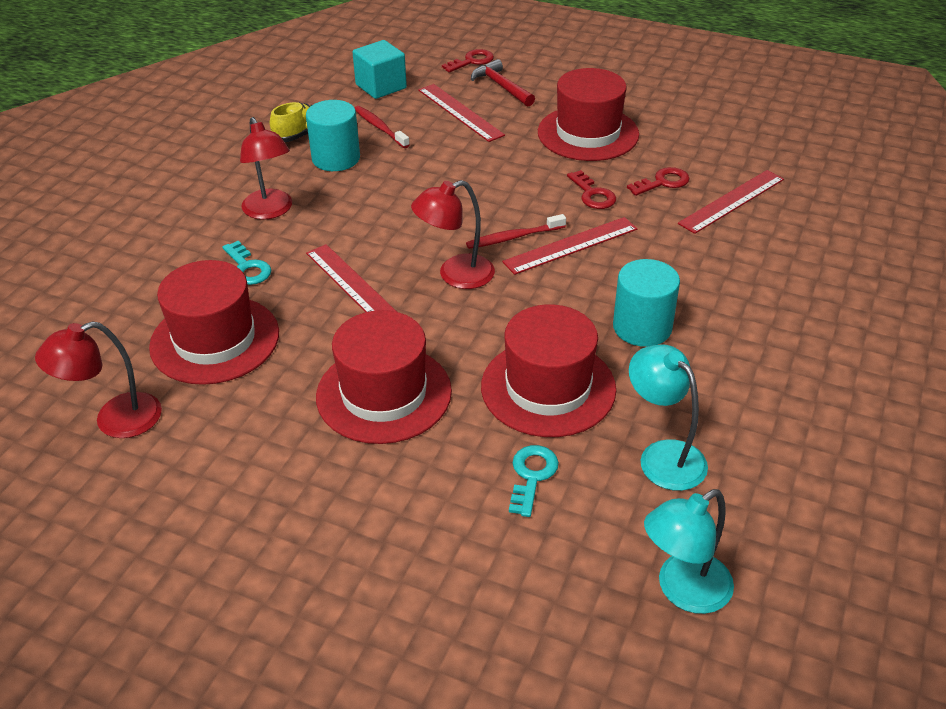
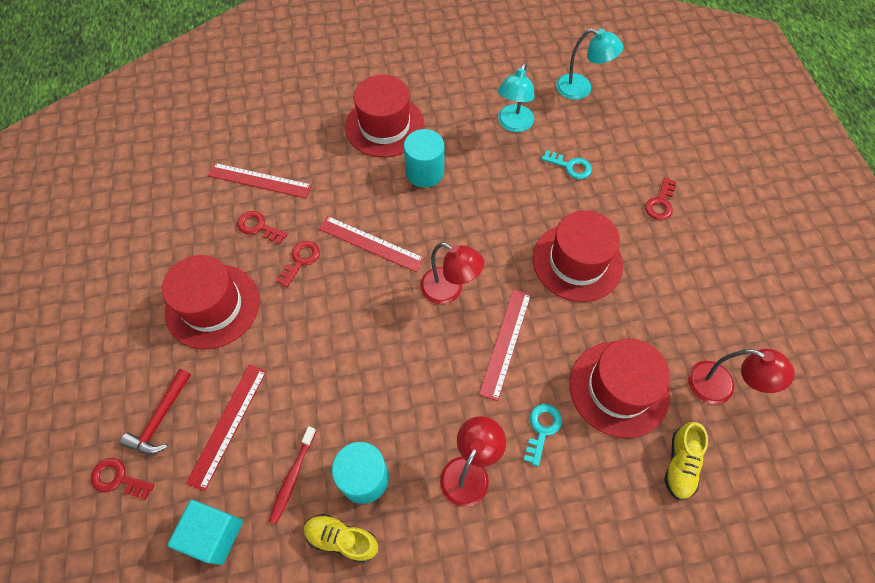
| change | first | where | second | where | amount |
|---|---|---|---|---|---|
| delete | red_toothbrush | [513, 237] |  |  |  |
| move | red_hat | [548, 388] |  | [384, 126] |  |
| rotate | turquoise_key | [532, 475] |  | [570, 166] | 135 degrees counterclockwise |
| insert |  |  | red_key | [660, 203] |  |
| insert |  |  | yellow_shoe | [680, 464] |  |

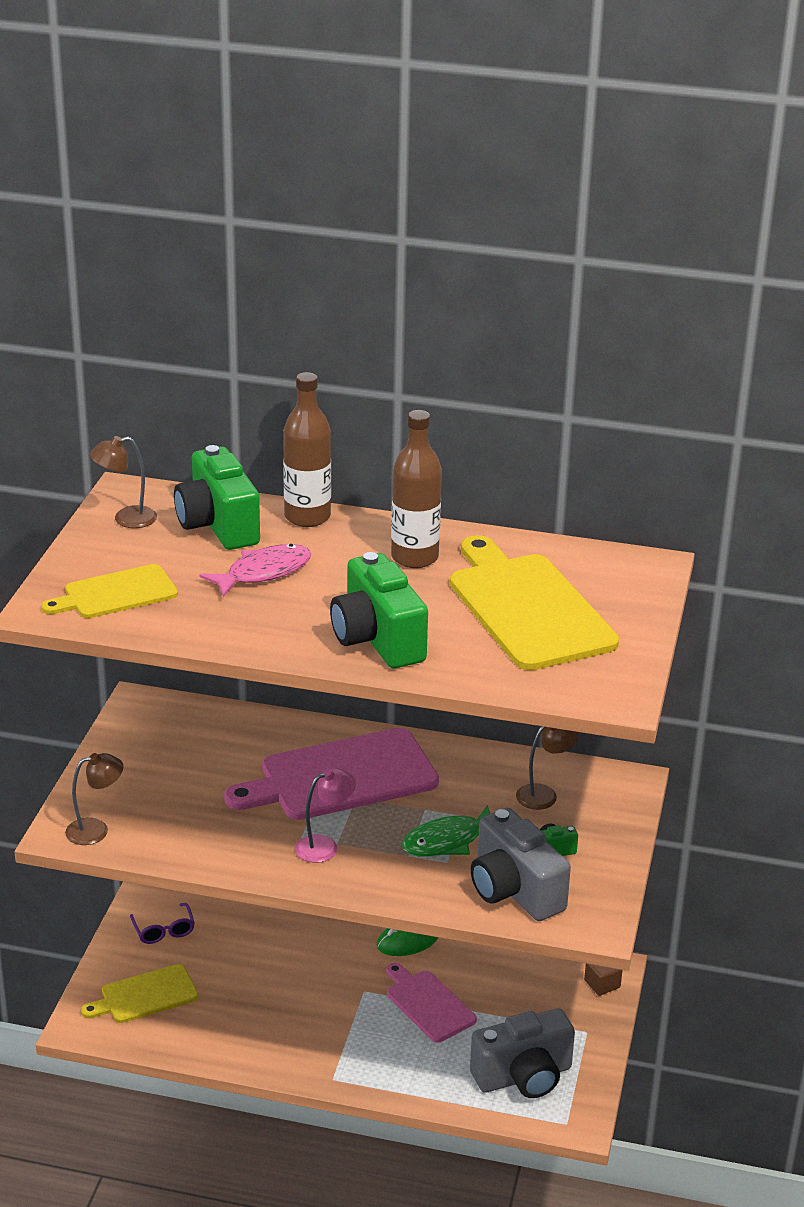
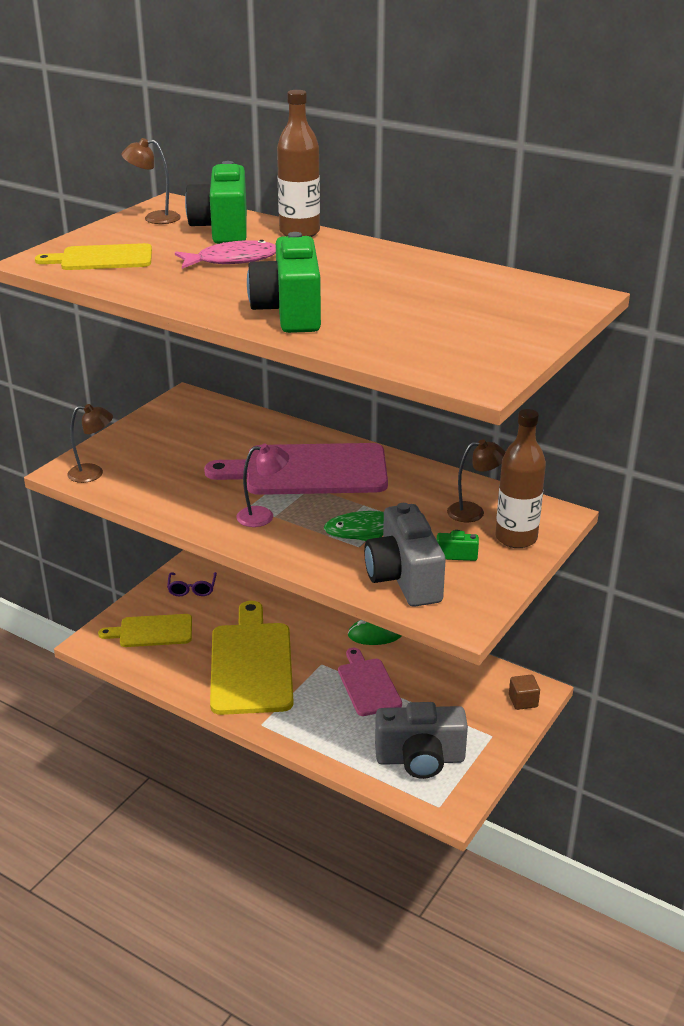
| change | first | where | second | where | amount |
|---|---|---|---|---|---|
| move | brown_bottle | [414, 557] |  | [516, 538] |  |
| move | yellow_cutting_board | [527, 608] |  | [251, 663] |  |

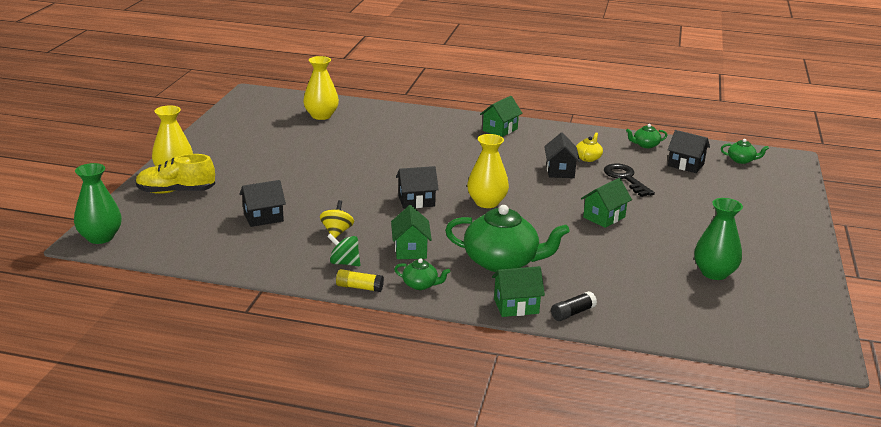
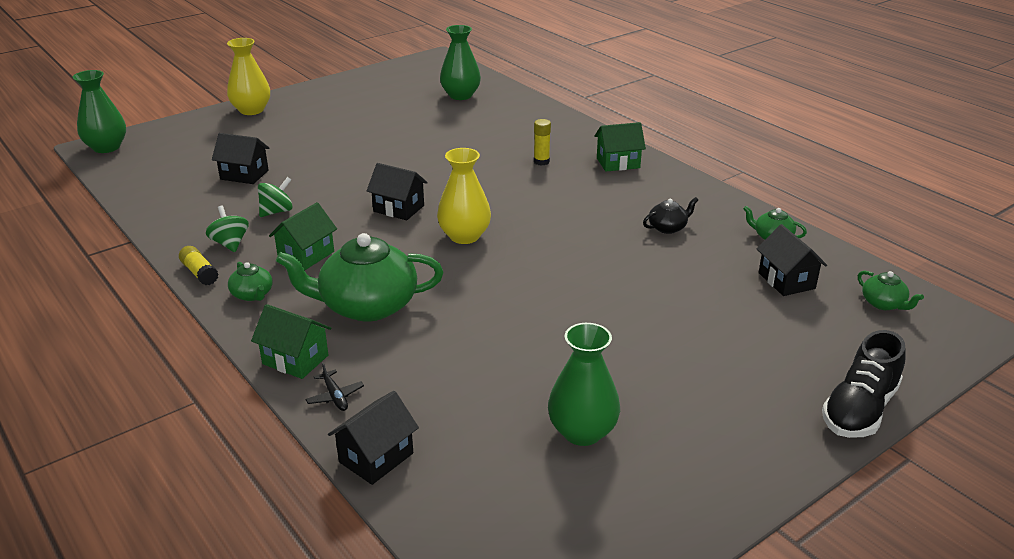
| change | first | where | second | where | amount |
|---|---|---|---|---|---|
| recolor | yellow_vase | [321, 116] | green_vase | [460, 95] |  |
| move | black_house | [560, 171] |  | [376, 457] |  |
| recolor | yellow_teapot | [588, 158] | black_teapot | [668, 228] |  |
| delete | yellow_shoe | [176, 191] |  |  |  |
| delete | black_key | [625, 178] |  |  |  |
| delete | green_house | [604, 217] |  |  |  |
| recolor | yellow_spinning_top | [337, 232] | green_spinning_top | [277, 211] |  |
| rotate | green_teapot | [502, 262] |  | [367, 306] | 120 degrees clockwise |
| replace | black_glue_stick | [572, 313] | black_plane | [335, 396] |  |
| insert |  |  | yellow_glue_stick | [541, 162] |  |
| insert |  |  | black_shoe | [859, 409] |  |

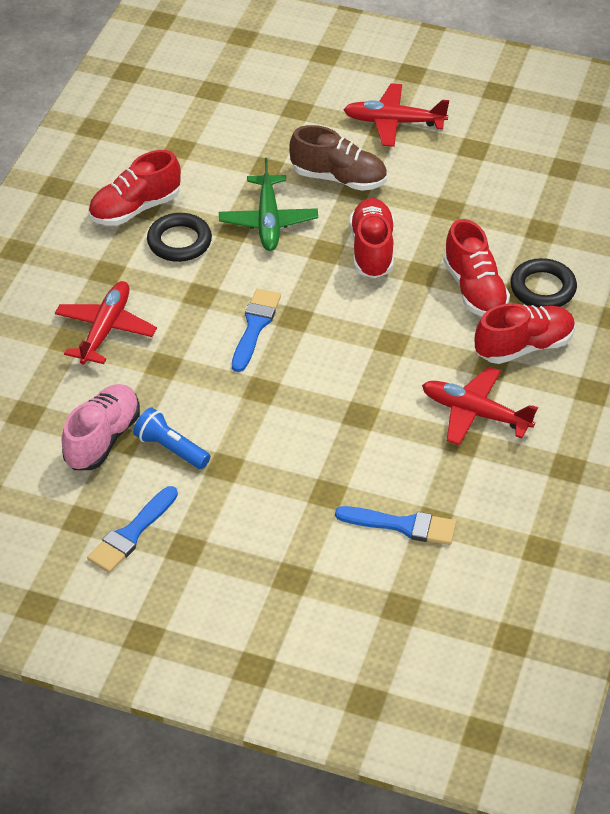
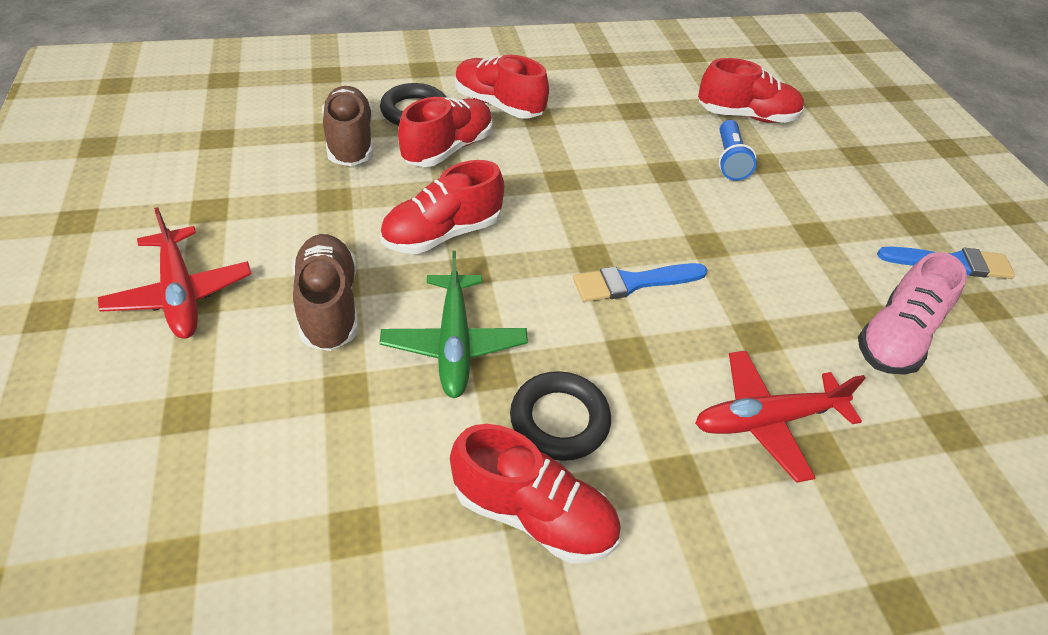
| change | first | where | second | where | amount |
|---|---|---|---|---|---|
| rotate | green_plane | [268, 221] |  | [454, 343] | 120 degrees clockwise |
| delete | red_plane | [475, 413] |  |  |  |
| rotate | pink_shoe | [102, 439] |  | [895, 338] | 45 degrees counterclockwise |
| move | blue_flashlight | [171, 448] |  | [729, 160] |  |
| replace | blue_brush | [402, 525] | red_shoe | [746, 116] |  |
| insert |  |  | brown_shoe | [350, 142] |  |

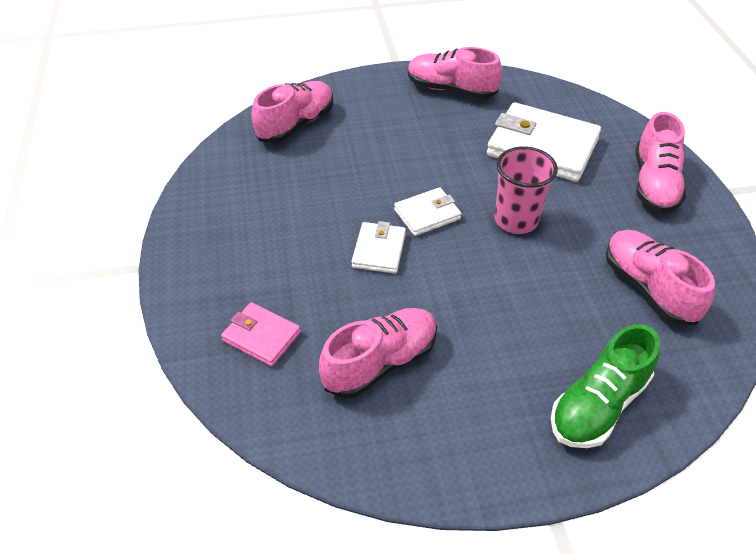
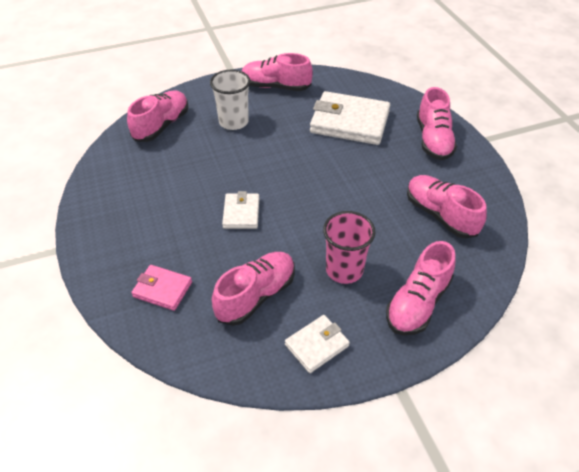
| change | first | where | second | where | amount |
|---|---|---|---|---|---|
| move | pink_cup | [516, 220] |  | [344, 270] |  |
| move | white_wallet | [427, 214] |  | [317, 345] |  |
| recolor | green_shoe | [598, 405] | pink_shoe | [417, 303] |  |
| insert |  |  | white_cup | [233, 122] |  |

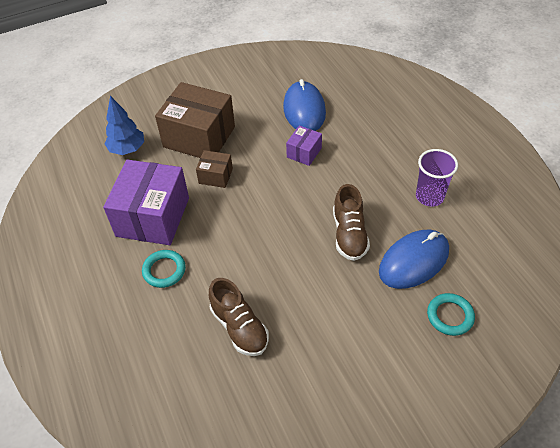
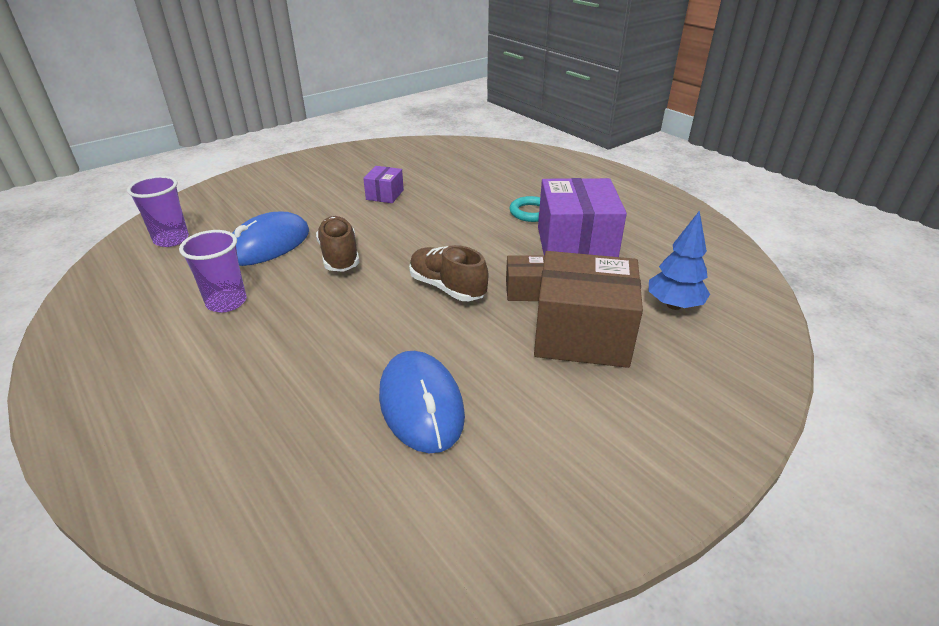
| change | first | where | second | where | amount |
|---|---|---|---|---|---|
| move | purple_box | [304, 153] |  | [385, 195] |  |
| move | brown_shoe | [239, 327] |  | [447, 287] |  |
| delete | turquoise_ring | [450, 316] |  |  |  |
| insert |  |  | purple_cup | [171, 239] |  |

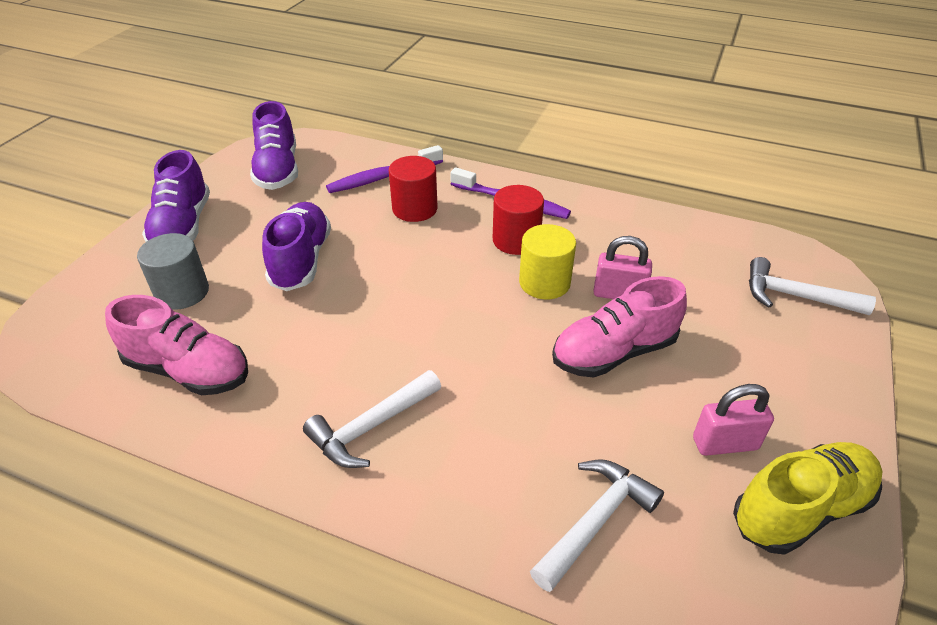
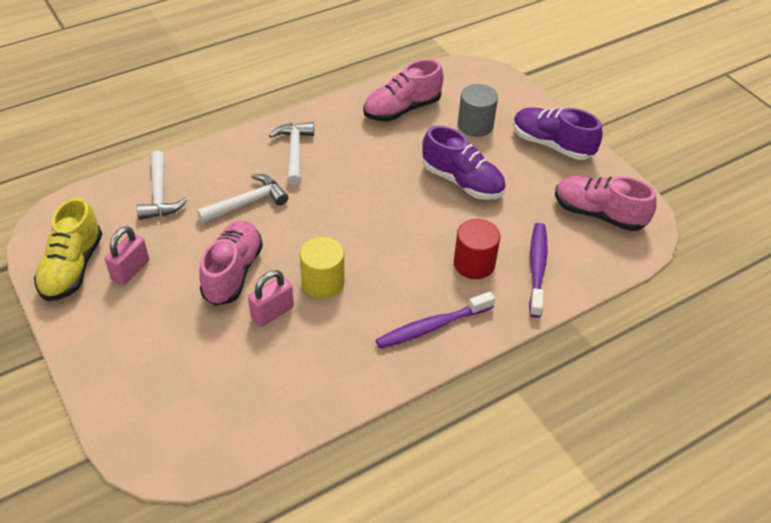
| change | first | where | second | where | amount |
|---|---|---|---|---|---|
| recolor | purple_shoe | [278, 170] | pink_shoe | [598, 214] |  |
| delete | red_cylinder | [516, 240] |  |  |  |
| move | white_hammer | [794, 296] |  | [247, 203] |  |

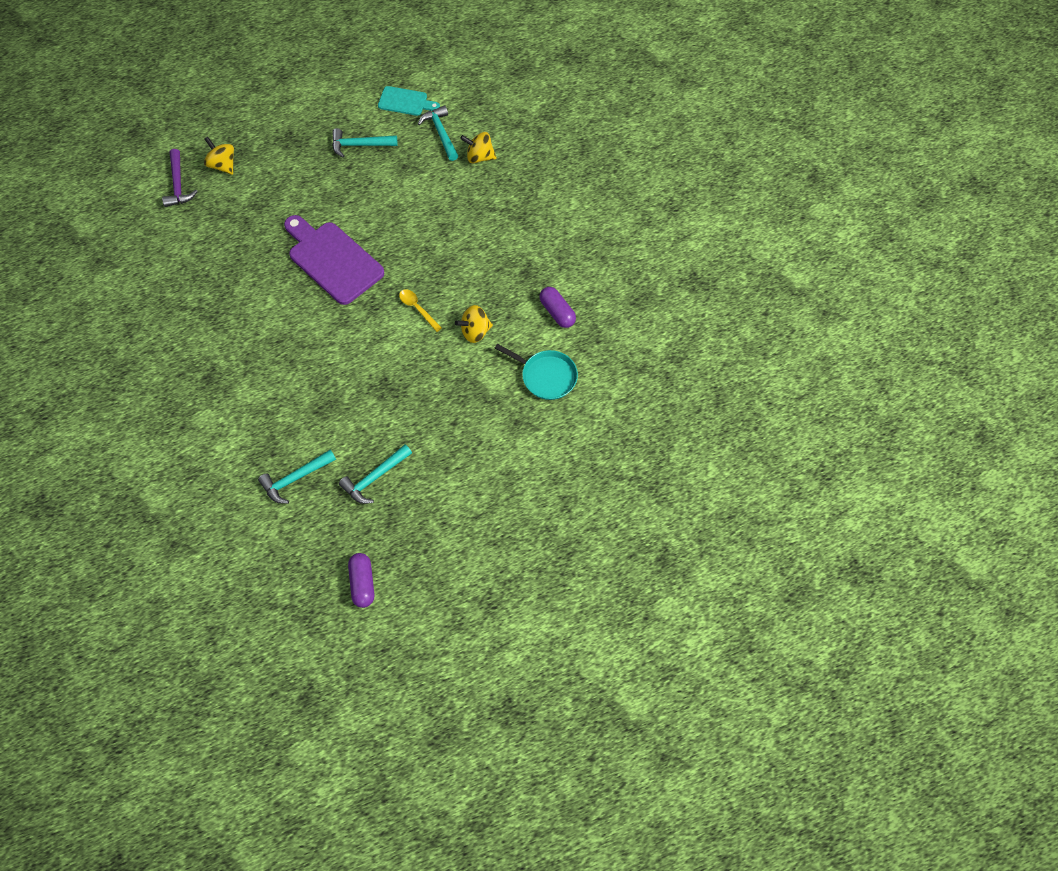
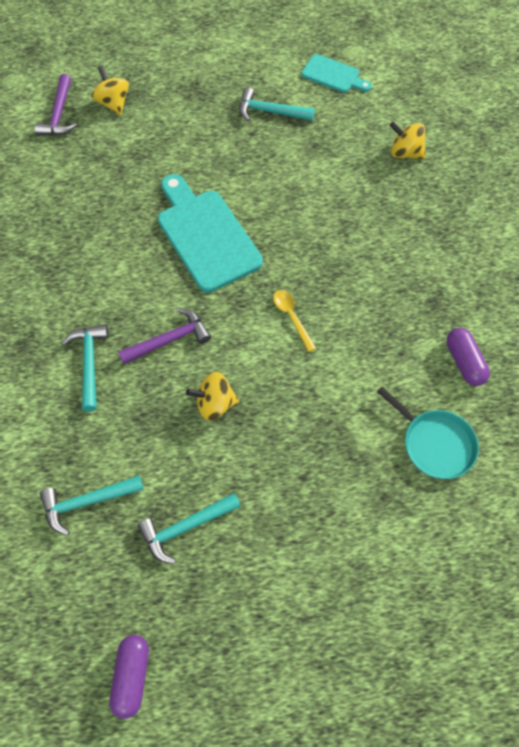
| change | first | where | second | where | amount |
|---|---|---|---|---|---|
| move | turquoise_hammer | [441, 133] |  | [89, 363] |  |
| recolor | purple_cutting_board | [332, 260] | turquoise_cutting_board | [205, 236] |  |
| move | yellow_spinning_top | [475, 332] |  | [215, 404] |  |
| insert |  |  | purple_hammer | [169, 340] |  |

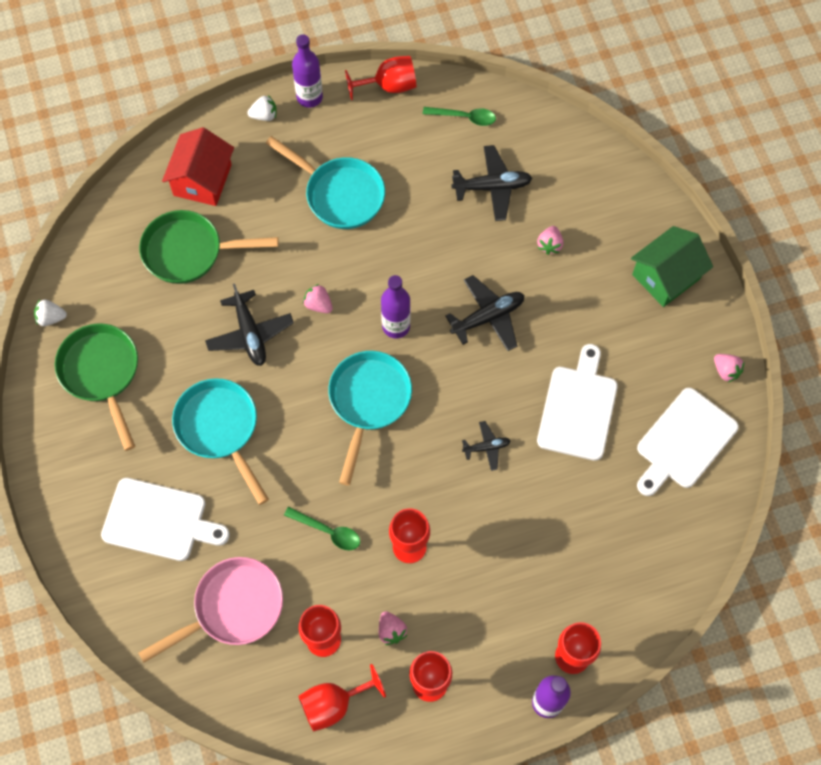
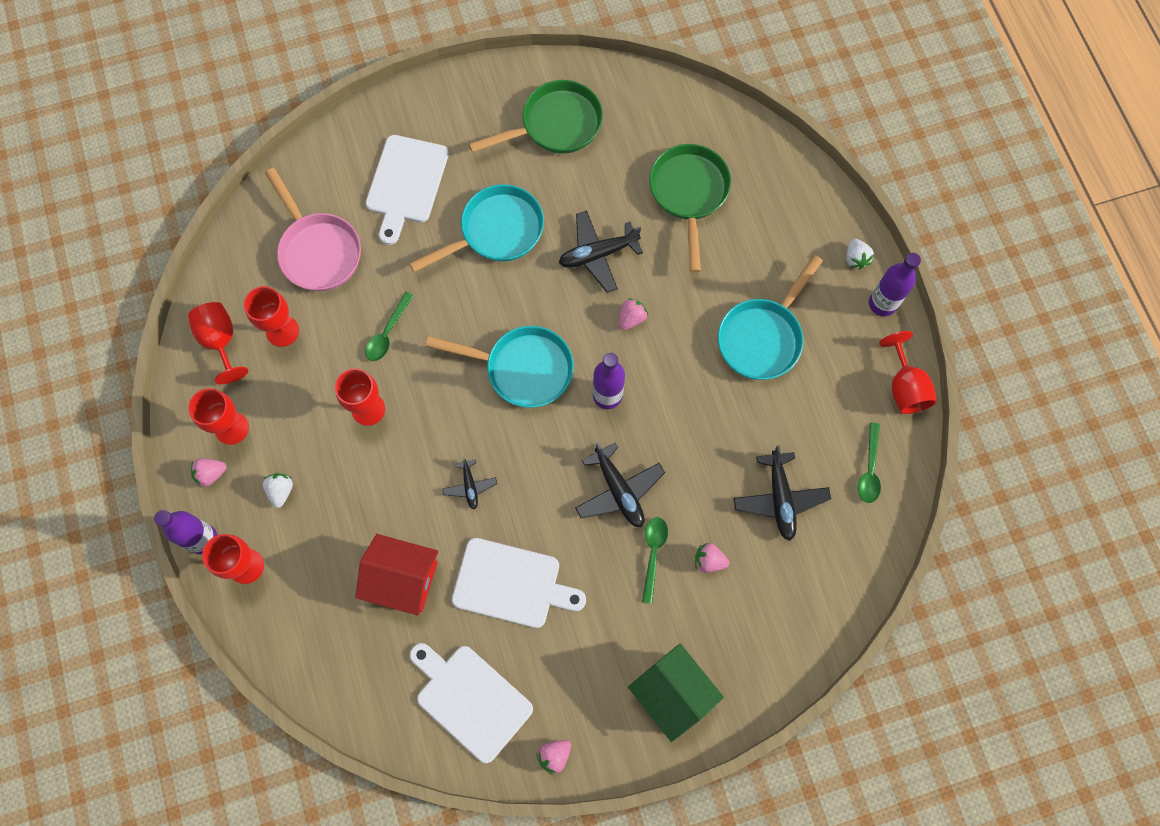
| change | first | where | second | where | amount |
|---|---|---|---|---|---|
| move | red_house | [202, 180] |  | [402, 579] |  |
| move | white_strawberry | [51, 318] |  | [281, 491] |  |
| move | pink_strawberry | [391, 631] |  | [211, 474] |  |
| insert |  |  | green_spoon | [653, 554] |  |

